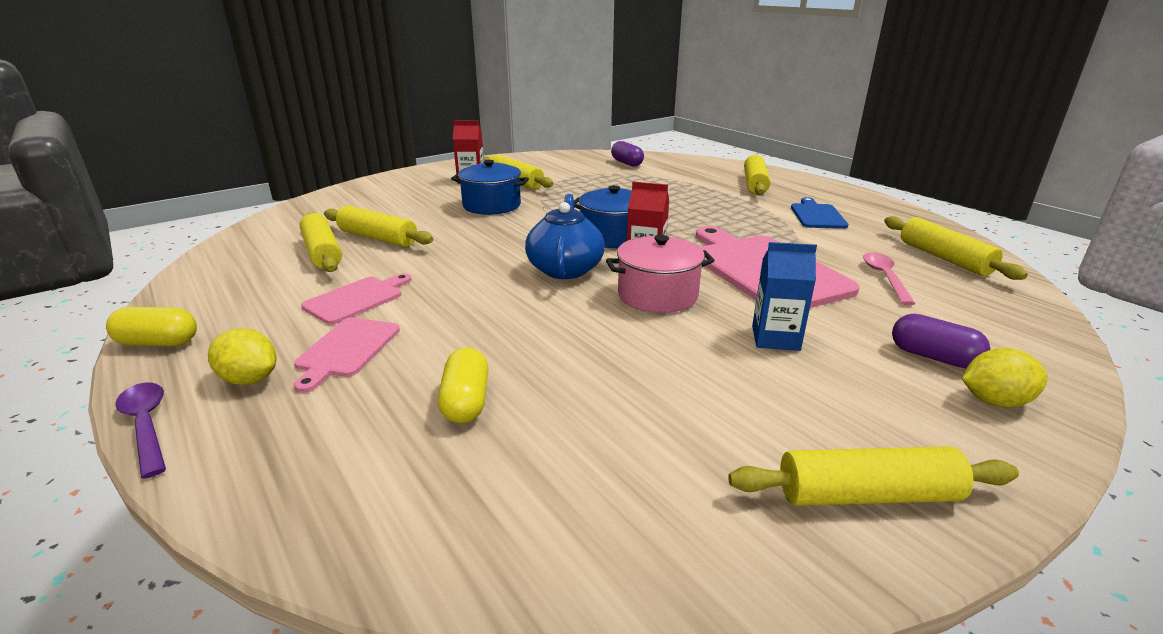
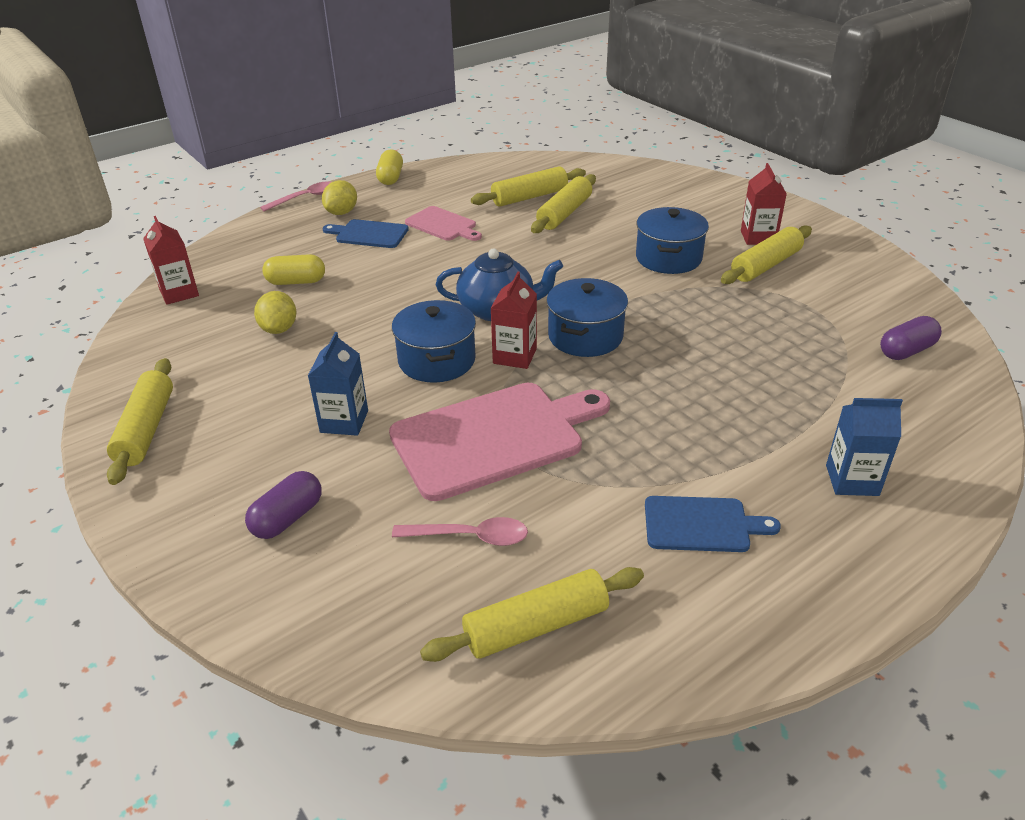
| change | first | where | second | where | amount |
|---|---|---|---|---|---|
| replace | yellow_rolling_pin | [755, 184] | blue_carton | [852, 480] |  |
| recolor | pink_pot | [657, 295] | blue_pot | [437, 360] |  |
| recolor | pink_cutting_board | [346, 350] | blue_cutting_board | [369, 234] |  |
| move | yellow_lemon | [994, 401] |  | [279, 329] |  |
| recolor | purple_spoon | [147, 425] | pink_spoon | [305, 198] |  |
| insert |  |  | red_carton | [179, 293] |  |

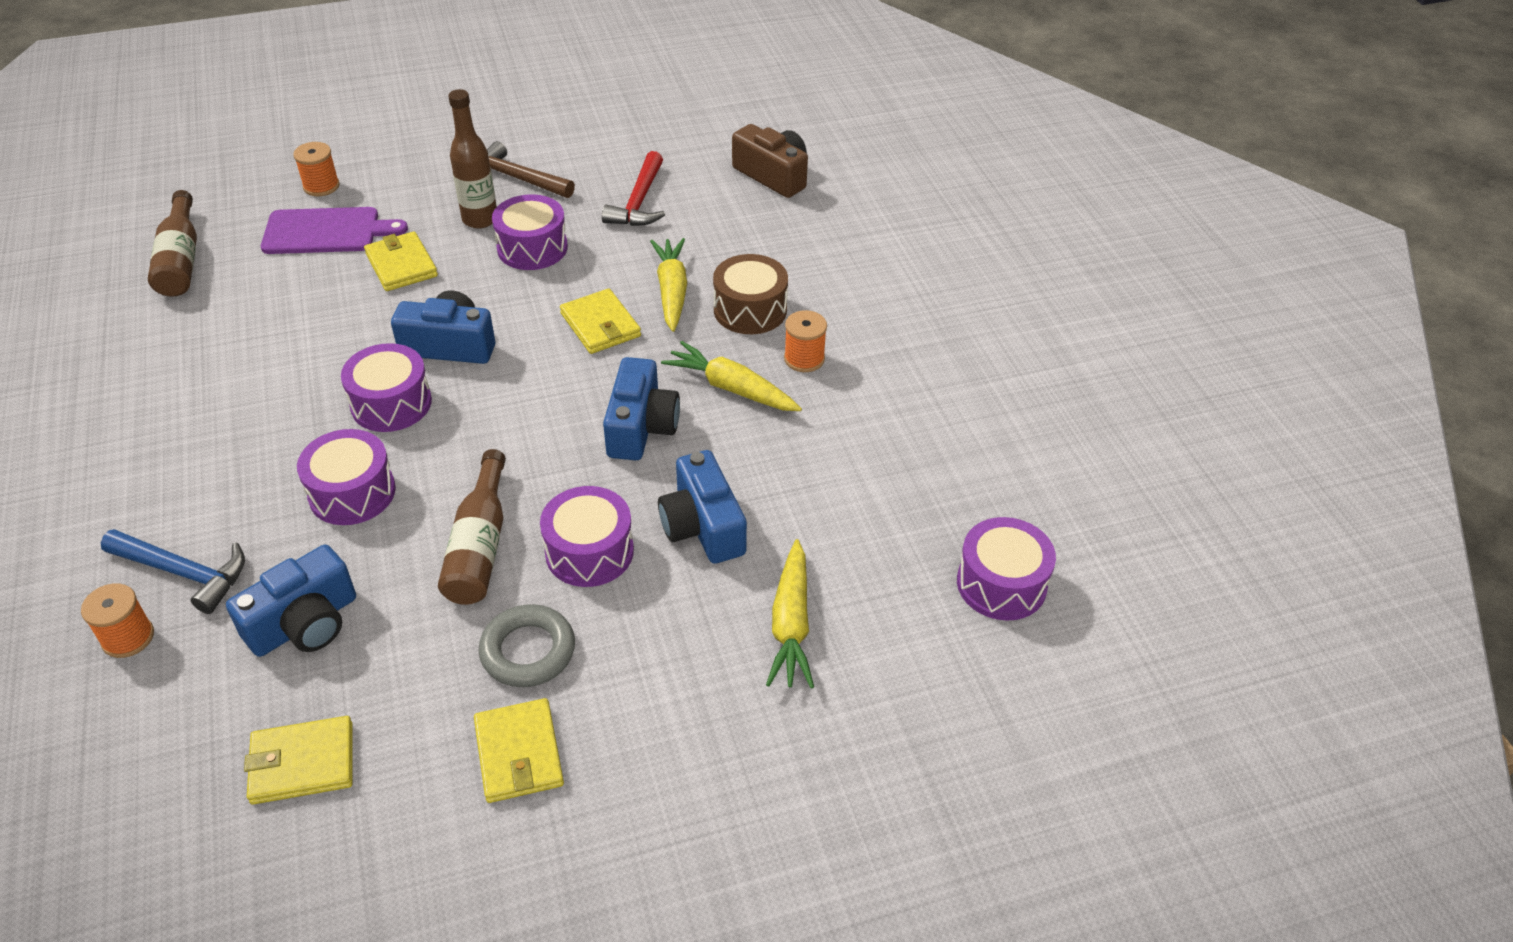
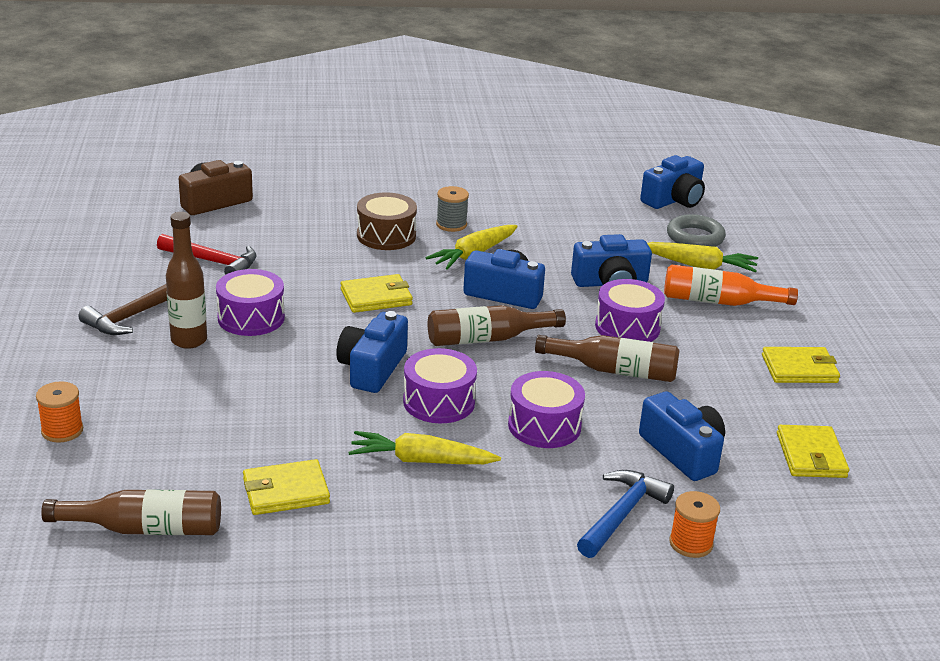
| change | first | where | second | where | amount |
|---|---|---|---|---|---|
| delete | purple_cutting_board | [326, 231] |  |  |  |
| move | yellow_wallet | [401, 265] |  | [285, 491] |  |
| move | yellow_carrot | [671, 291] |  | [421, 460] |  |
| recolor | orange_spool | [804, 359] | grey_spool | [451, 224] |  |
| replace | purple_drum | [1001, 584] | blue_camera | [674, 200] |  |
| move | grey_ring | [528, 651] |  | [695, 237] |  |
| insert |  |  | orange_bottle | [719, 301] |  |
| insert |  |  | brown_bottle | [487, 339] |  |

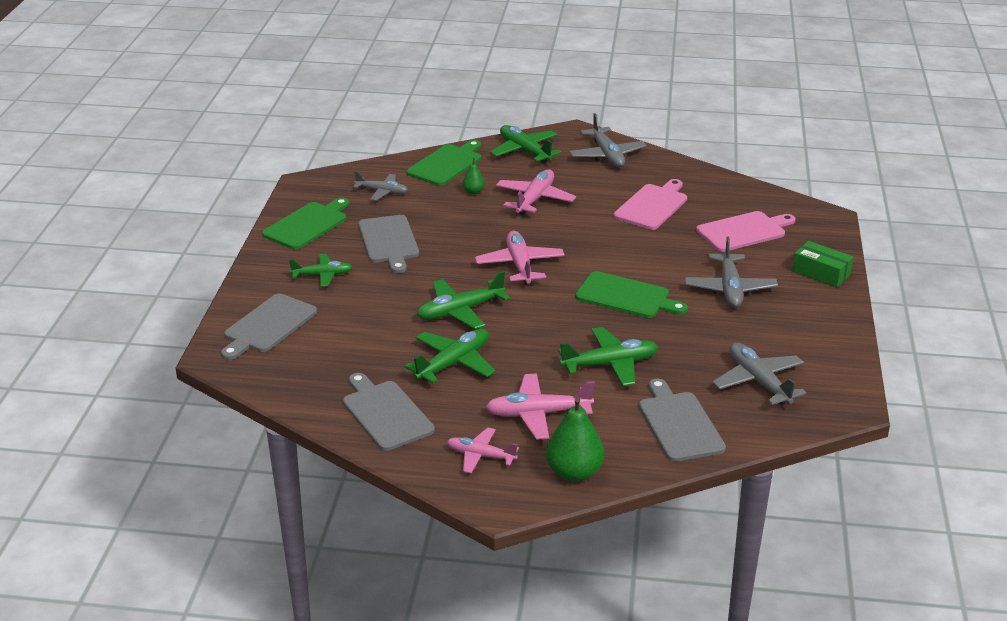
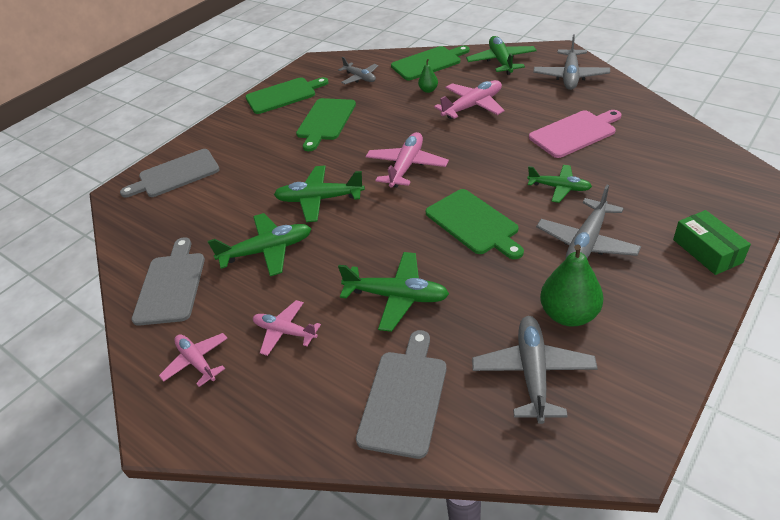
| change | first | where | second | where | amount |
|---|---|---|---|---|---|
| delete | pink_cutting_board | [743, 231] |  |  |  |
| recolor | grey_cutting_board | [389, 241] | green_cutting_board | [325, 121] |  |
| move | green_plane | [323, 275] |  | [559, 188] |  |
| resize | pink_plane | [537, 414] |  | [285, 332] | x0.66 |
| move | green_pear | [574, 473] |  | [568, 314] |  |

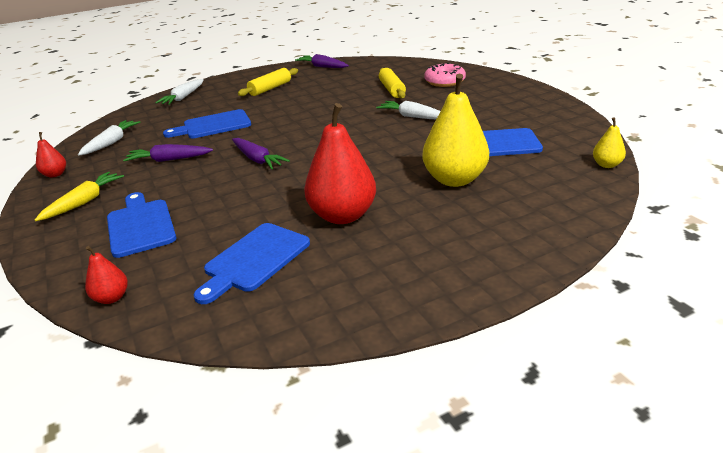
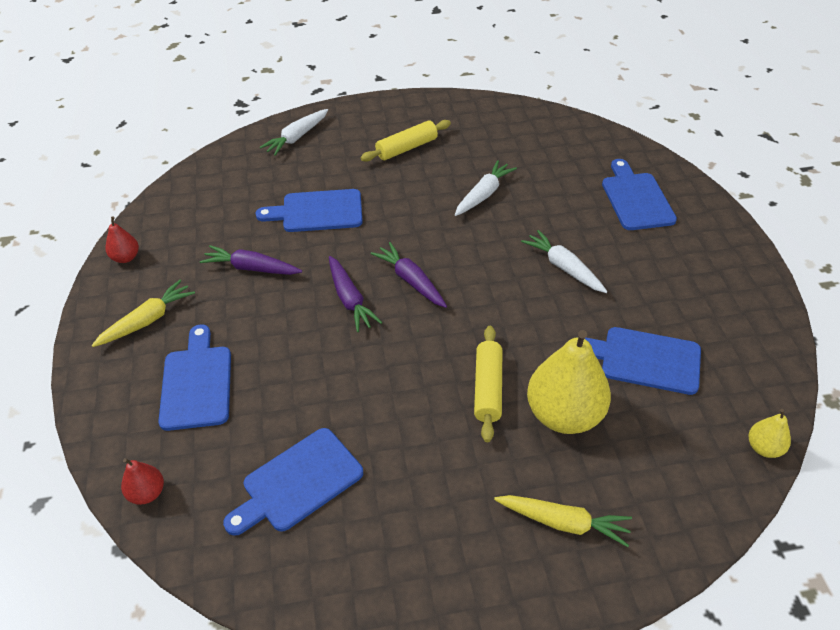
| change | first | where | second | where | amount |
|---|---|---|---|---|---|
| move | purple_carrot | [322, 67] |  | [411, 281] |  |
| replace | pink_donut | [444, 82] | blue_cutting_board | [636, 199] |  |
| move | yellow_rolling_pin | [392, 90] |  | [488, 388] |  |
| delete | red_pear | [342, 215] |  |  |  |
| move | white_carrot | [111, 143] |  | [483, 194] |  |
| insert |  |  | yellow_carrot | [563, 522] |  |

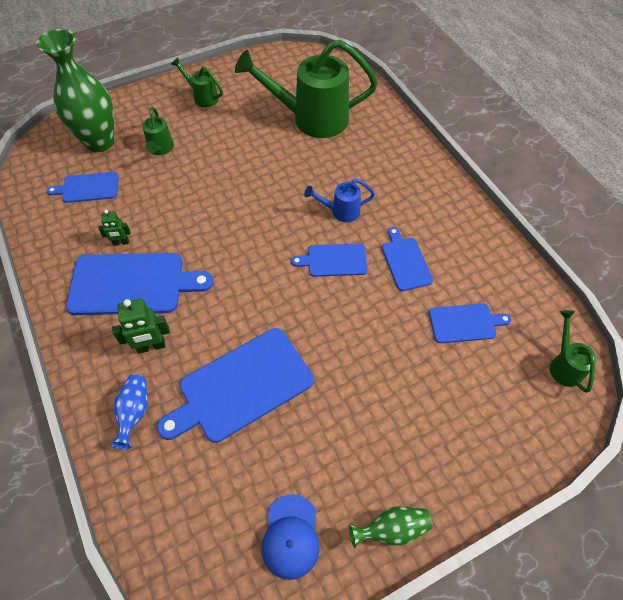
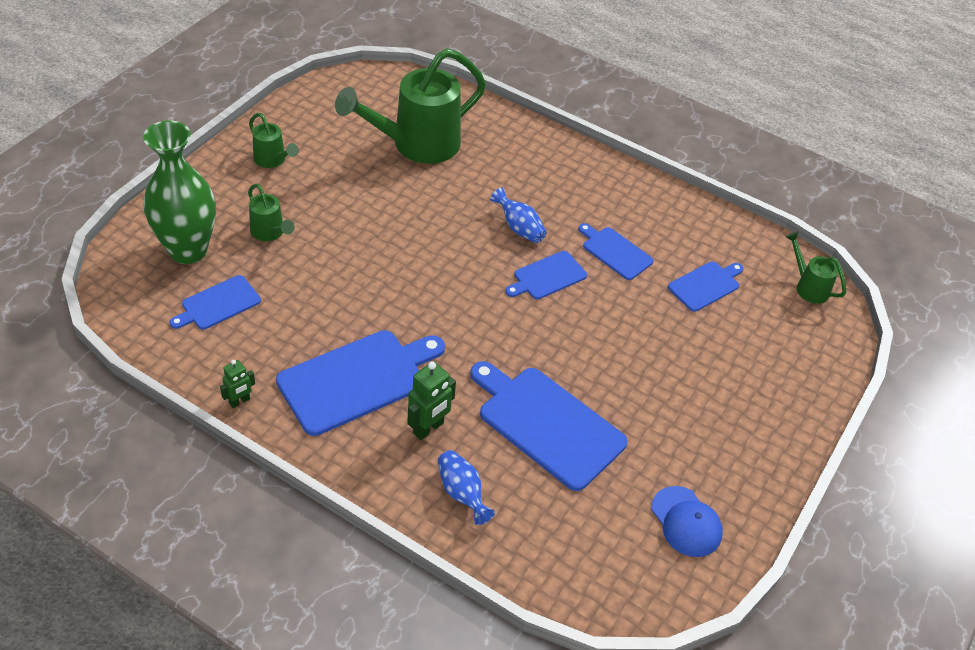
| change | first | where | second | where | amount |
|---|---|---|---|---|---|
| rotate | green_watering_can | [203, 97] |  | [272, 160] | 135 degrees counterclockwise |
| replace | blue_watering_can | [341, 211] | blue_vase | [519, 228] |  |
| move | green_robot | [121, 243] |  | [239, 401] |  |
| rotate | blue_cutting_board | [241, 386] |  | [547, 424] | 105 degrees clockwise |
| delete | green_vase | [392, 529] |  |  |  |

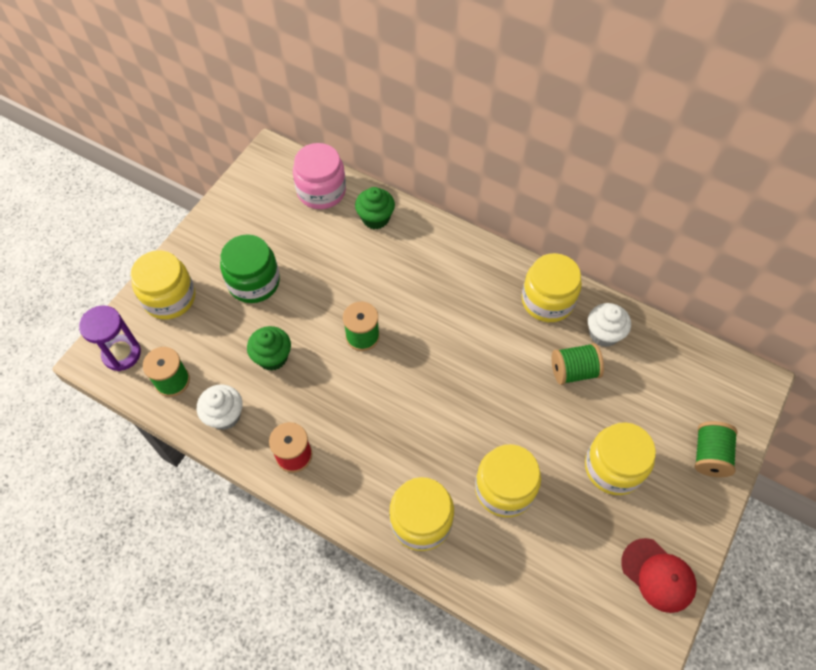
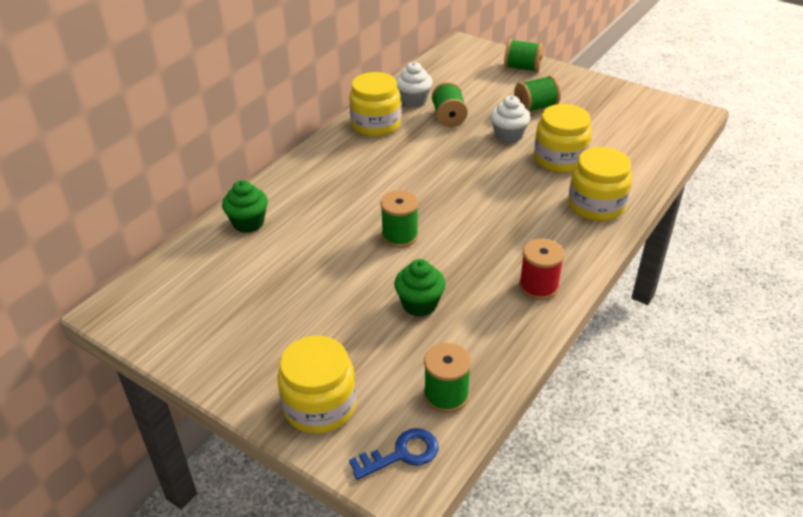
| change | first | where | second | where | amount |
|---|---|---|---|---|---|
| delete | pink_jar | [321, 191] |  |  |  |
| delete | green_jar | [254, 282] |  |  |  |
| replace | purple_hourglass | [122, 354] | blue_key | [402, 454] |  |
| move | white_cupcake | [225, 415] |  | [508, 135] |  |
| replace | yellow_jar | [613, 467] | green_spool | [535, 107] |  |
| delete | red_cap | [658, 575] |  |  |  |

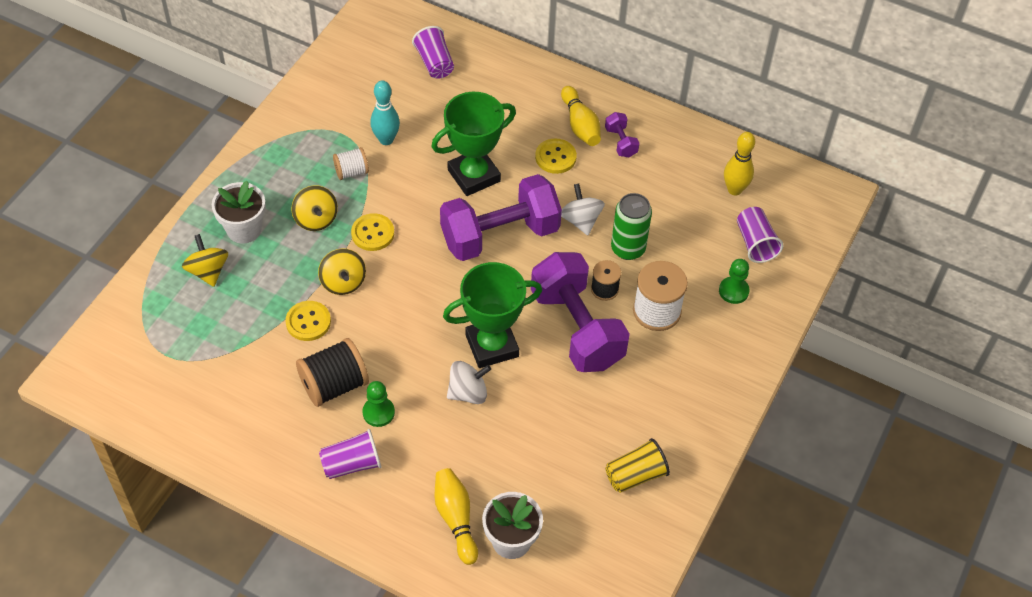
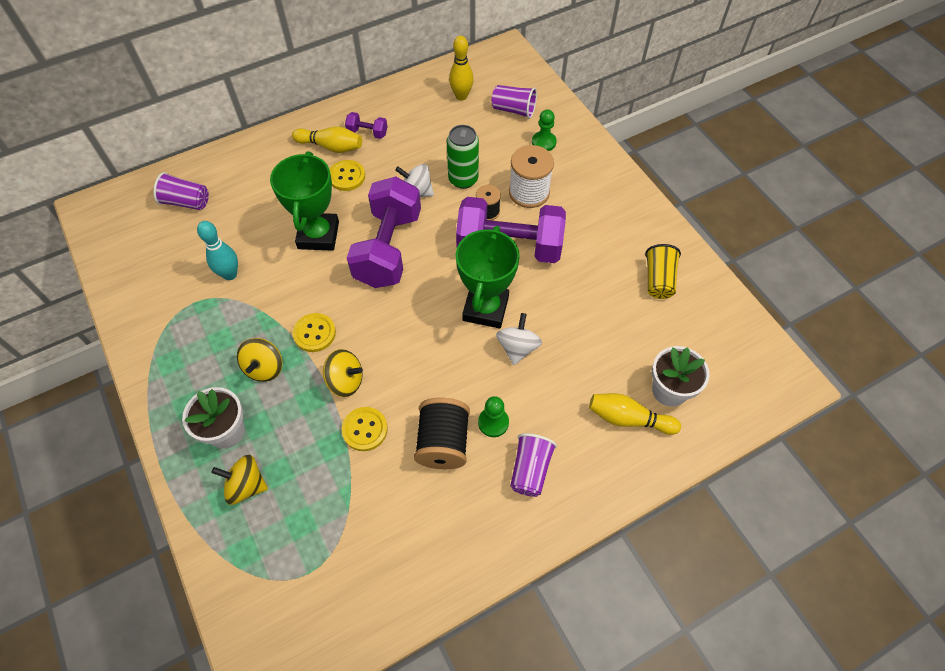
| change | first | where | second | where | amount |
|---|---|---|---|---|---|
| delete | white_spool | [351, 172] |  |  |  |
| rotate | yellow_spinning_top | [316, 219] |  | [264, 368] | 90 degrees clockwise |

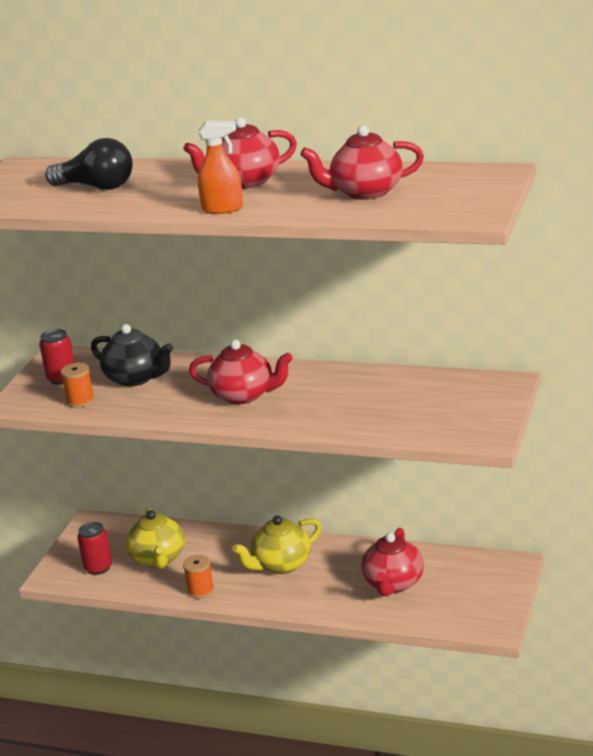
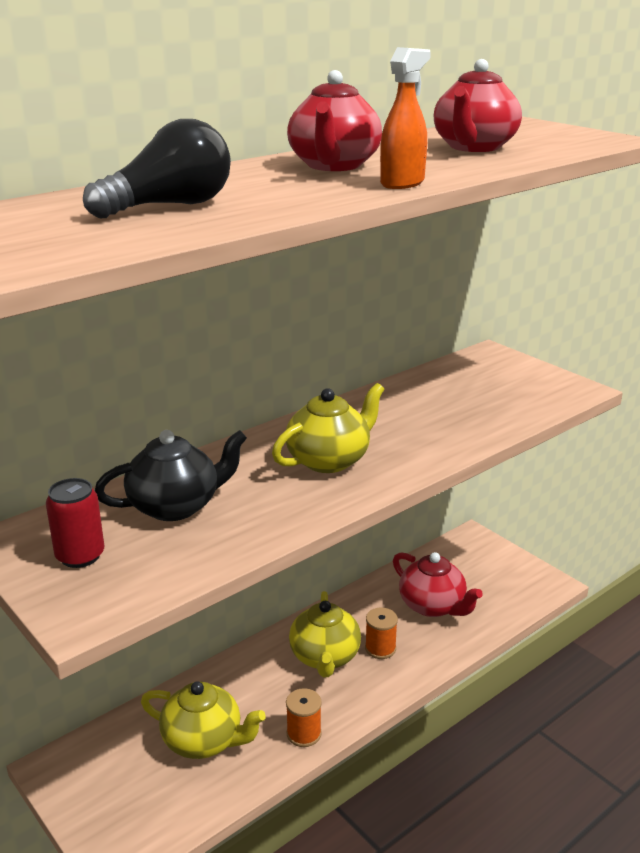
| change | first | where | second | where | amount |
|---|---|---|---|---|---|
| recolor | red_teapot | [244, 395] | yellow_teapot | [329, 460] |  |
| move | orange_spool | [80, 400] |  | [380, 648] |  |
| delete | red_can | [98, 567] |  |  |  |

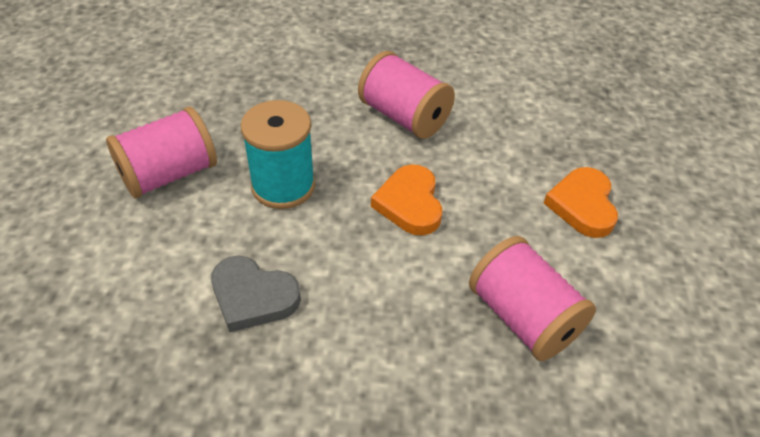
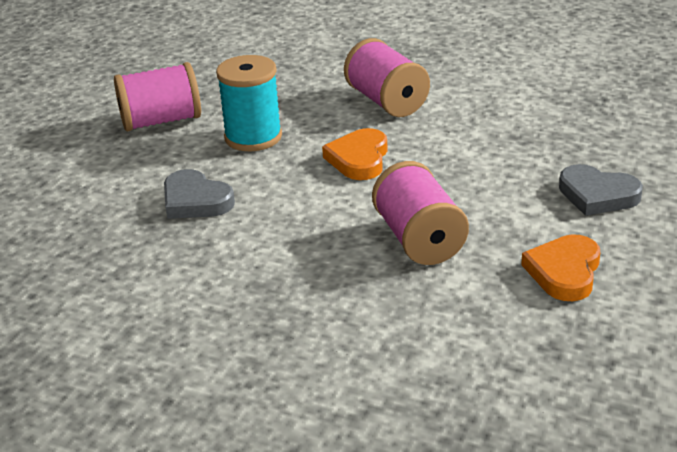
| change | first | where | second | where | amount |
|---|---|---|---|---|---|
| move | orange_heart | [582, 205] |  | [564, 272] |  |
| insert |  |  | grey_heart | [597, 195] |  |

